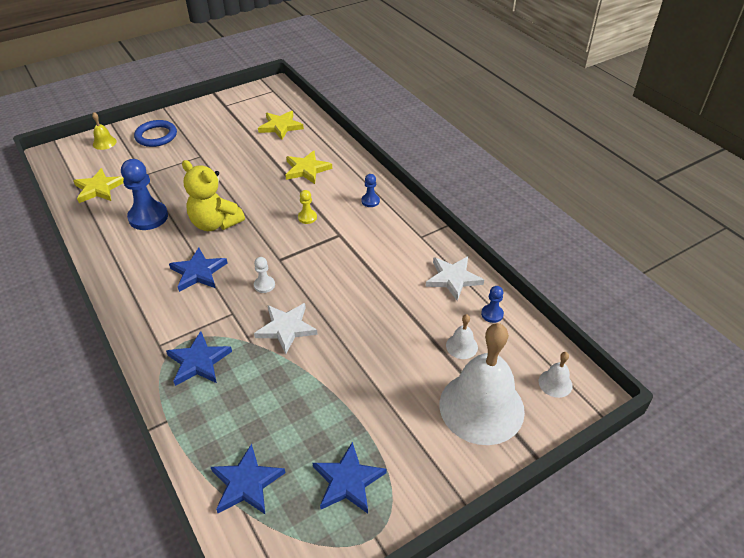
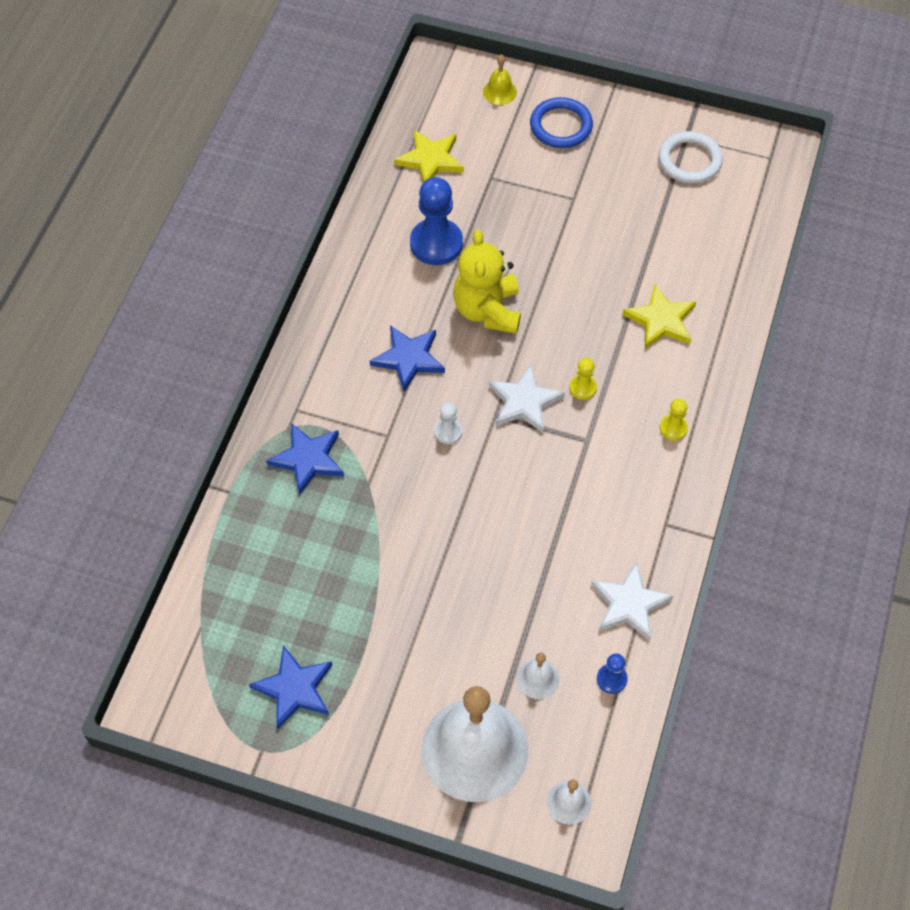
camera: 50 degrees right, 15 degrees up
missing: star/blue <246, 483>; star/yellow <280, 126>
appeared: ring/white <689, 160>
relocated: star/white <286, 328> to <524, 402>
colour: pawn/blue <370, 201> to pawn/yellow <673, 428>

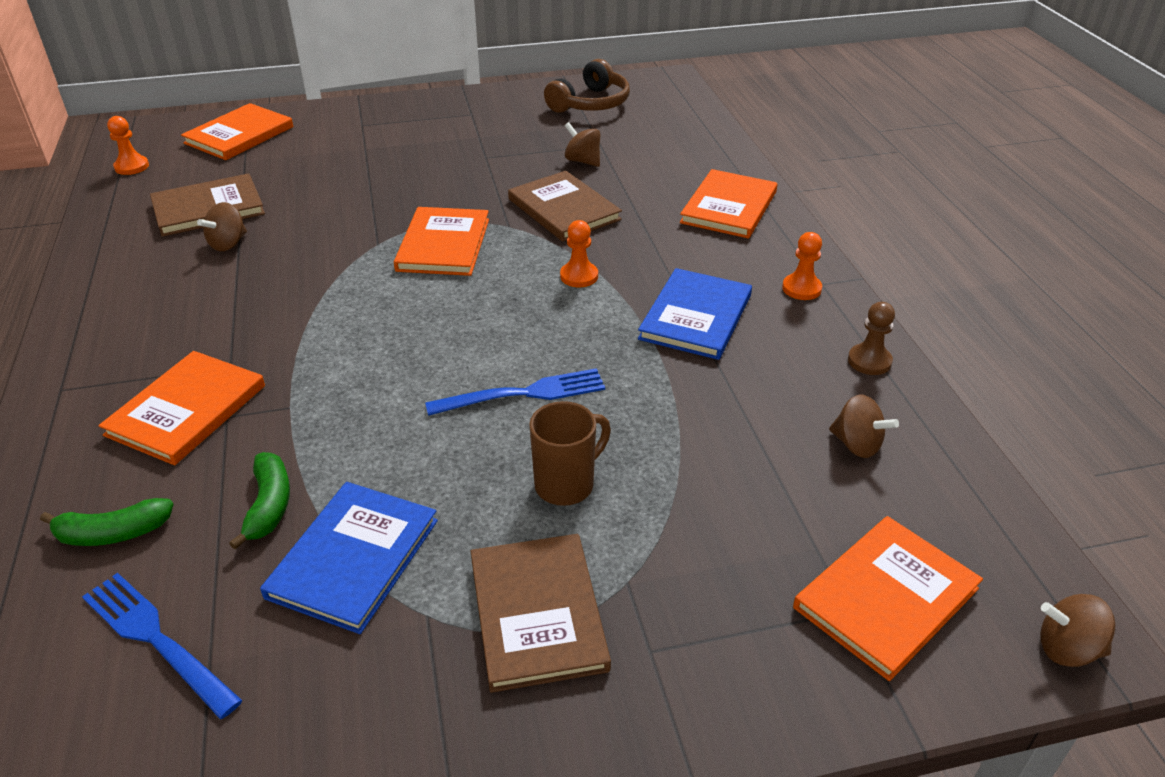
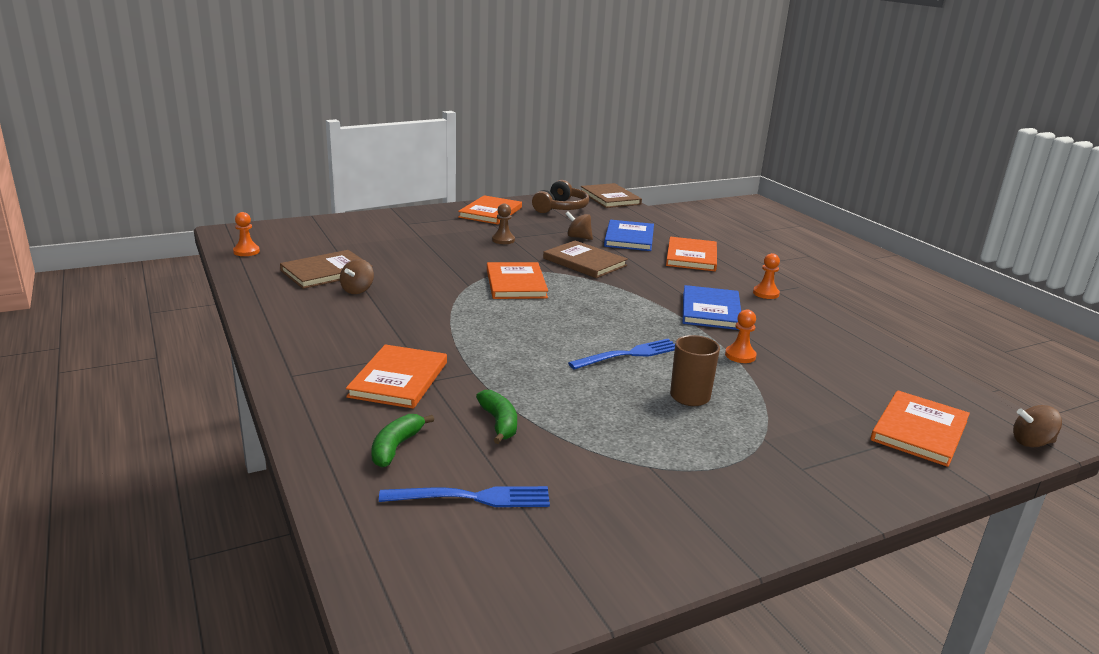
camera: 15 degrees left, 15 degrees down
missing: spinning top/brown <857, 445>
relocated: book/orange <239, 135> to <490, 212>; book/blue <354, 558> to <629, 238>; book/brown <537, 613> to <610, 198>; pawn/orange <579, 276> to <740, 355>; pawn/brown <869, 361> to <503, 240>
spun: banana/green <113, 533> = <396, 447> 135 degrees clockwise; fork/blue <156, 639> = <473, 497> 150 degrees clockwise

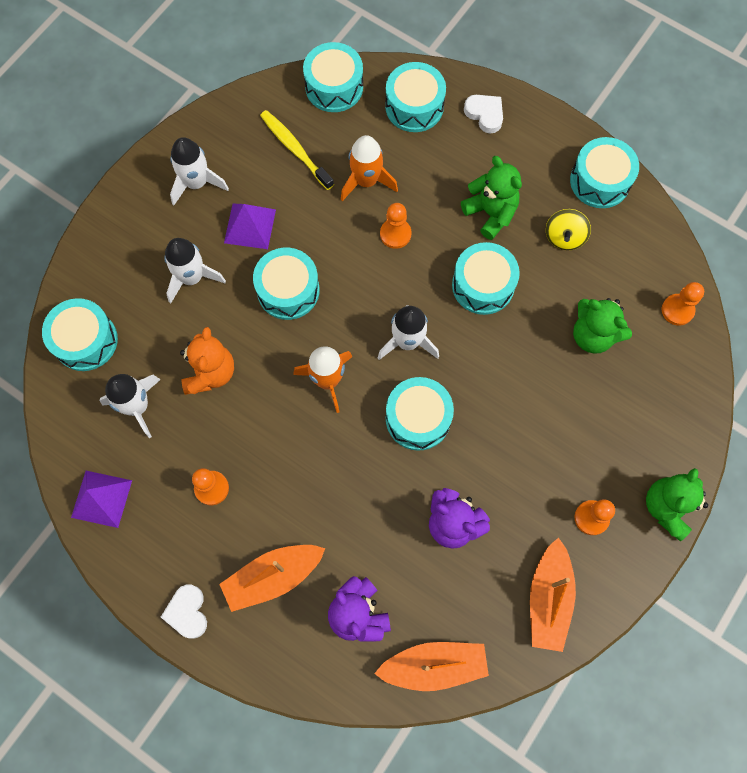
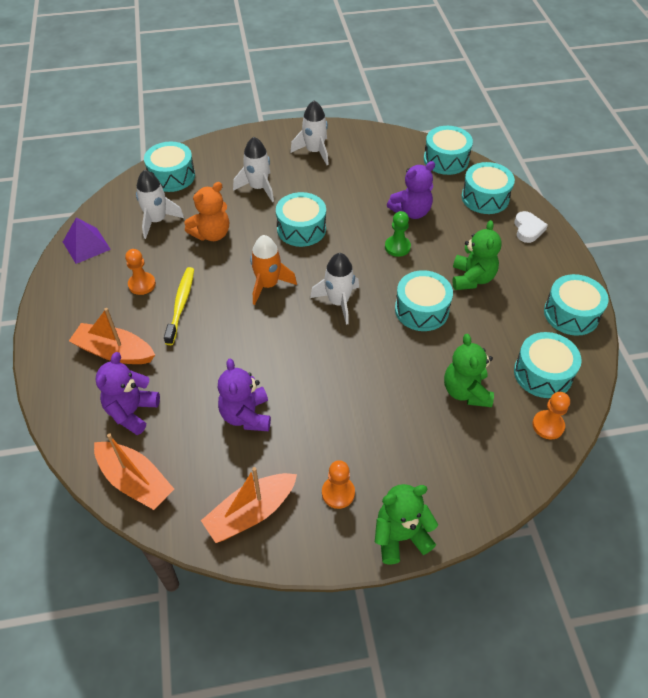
camera: 45 degrees right, 20 degrees down
missing: heart/white <187, 612>; pyramid/purple <250, 226>; spinning top/yellow <564, 237>
relocated: toothbrush/yellow <295, 149> to <181, 304>; drum/turquoise <418, 418> to <543, 373>
exchanged: rocket/orange <366, 181> to teddy bear/purple <411, 212>
colour: pawn/orange <395, 234> to pawn/green <397, 247>

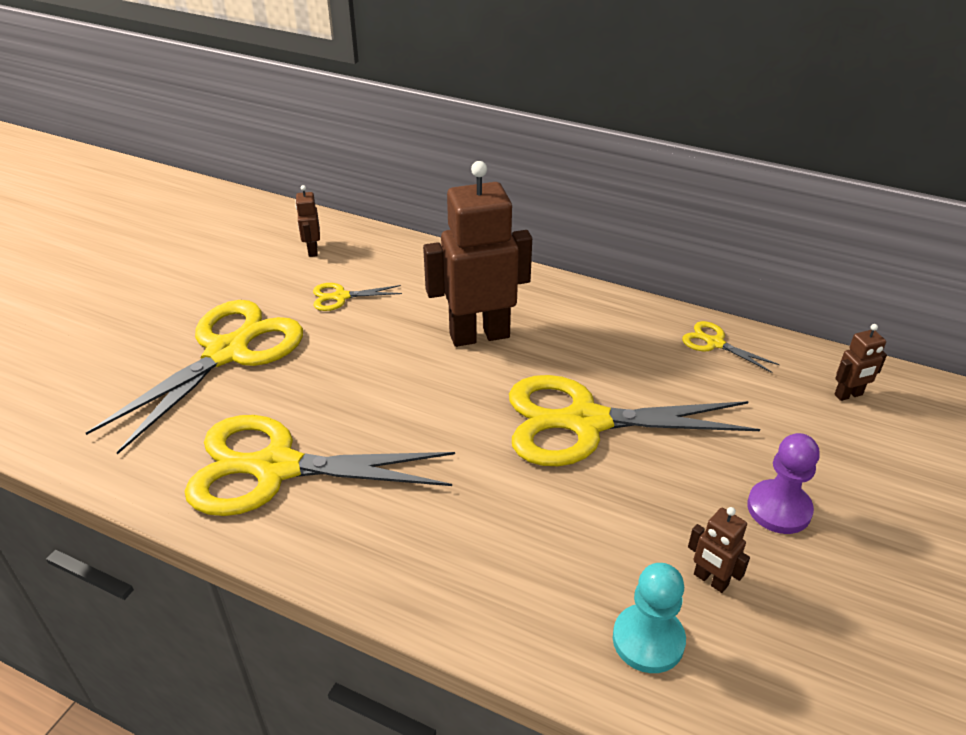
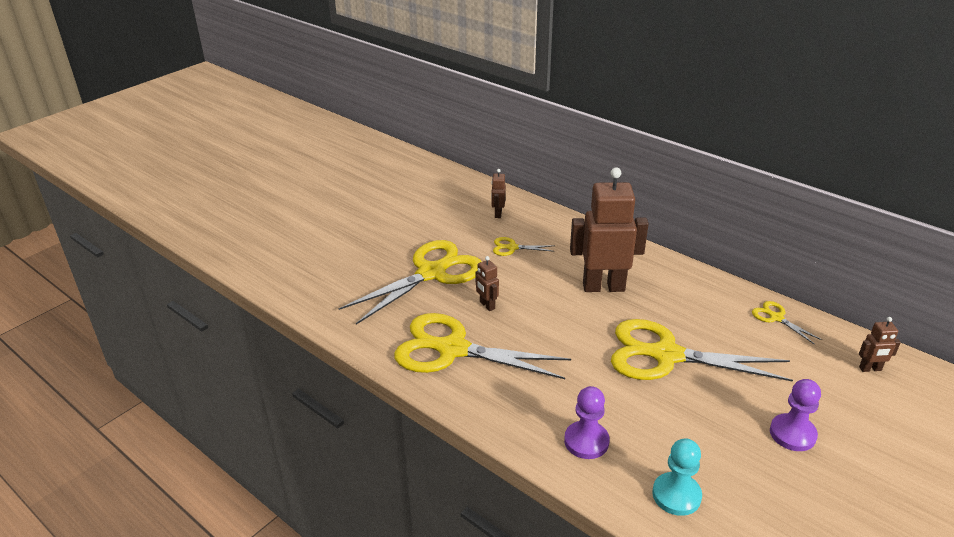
camera: 15 degrees right, 5 degrees down
appeared: pawn/purple <586, 441>
relocated: robot/brown <710, 580> to <487, 305>

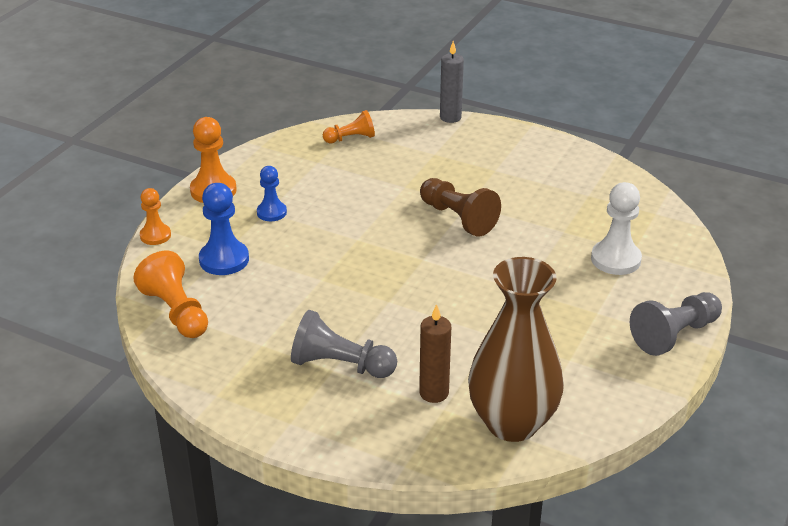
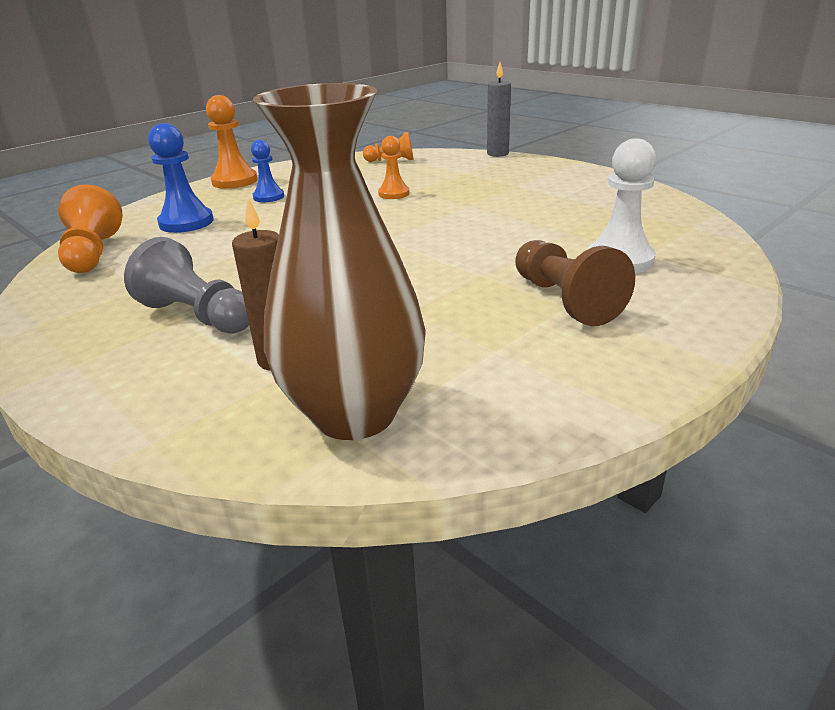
camera: 20 degrees right, 5 degrees down
missing: pawn/grey <674, 335>
relocated: pawn/orange <155, 235> to <394, 194>; pawn/brown <458, 218> to <565, 300>

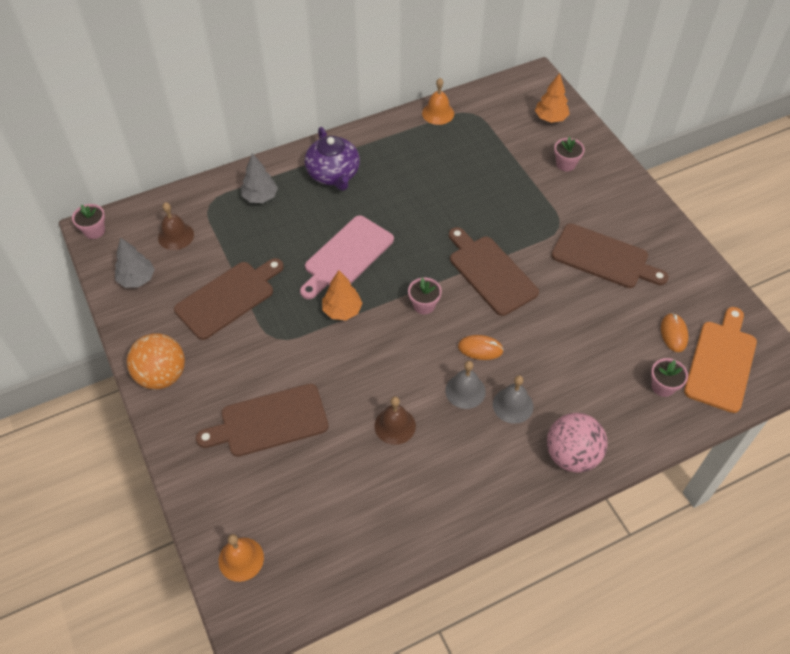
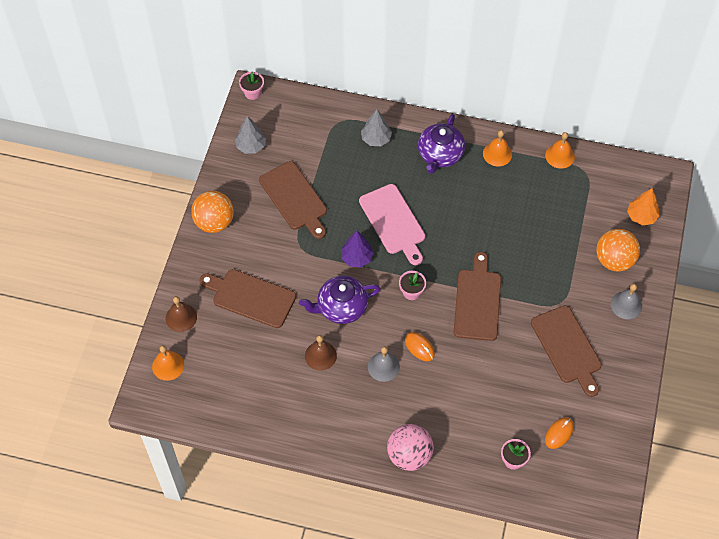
camera: 40 degrees right, 5 degrees up
missing: cutting board/orange <721, 362>
appeared: teapot/purple <341, 307>; bell/orange <497, 154>
relocated: bell/brown <176, 236> to <181, 317>; bell/grey <513, 405> to <626, 305>
exchanged: flower pot/pink <565, 164> to ball/orange <614, 260>
colour: tree/orange <342, 310> to tree/purple <356, 258>
spun: cutting board/brown <228, 298> = <294, 198> 60 degrees clockwise; cutting board/pink <346, 256> = <393, 222> 105 degrees counterclockwise

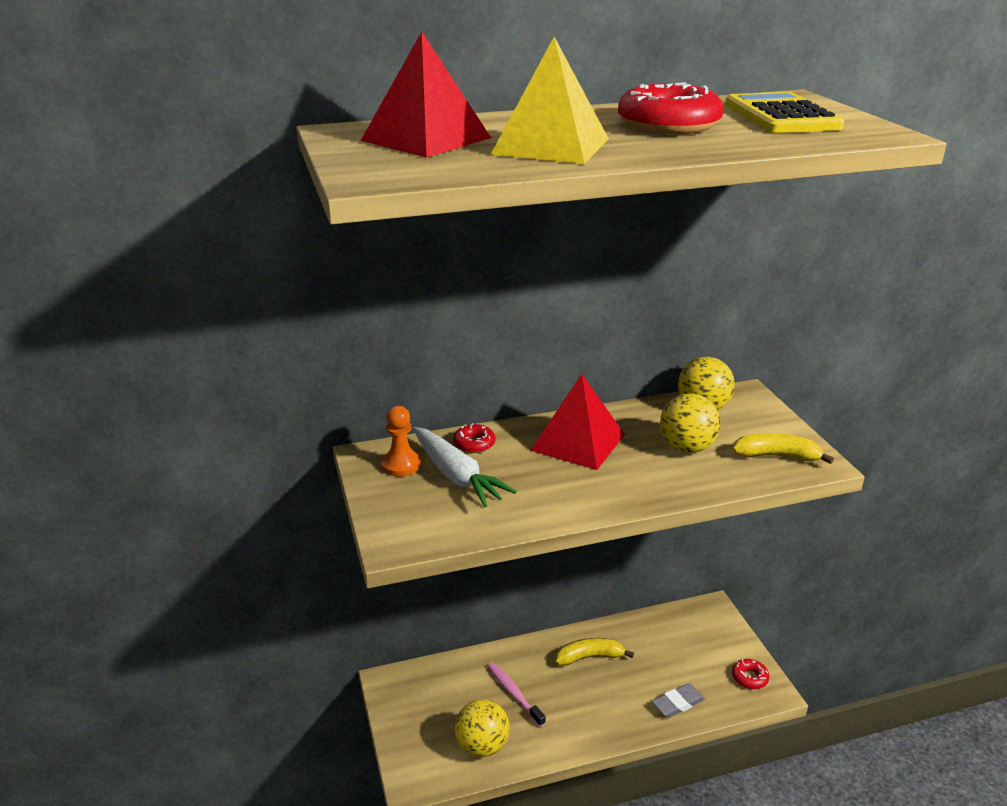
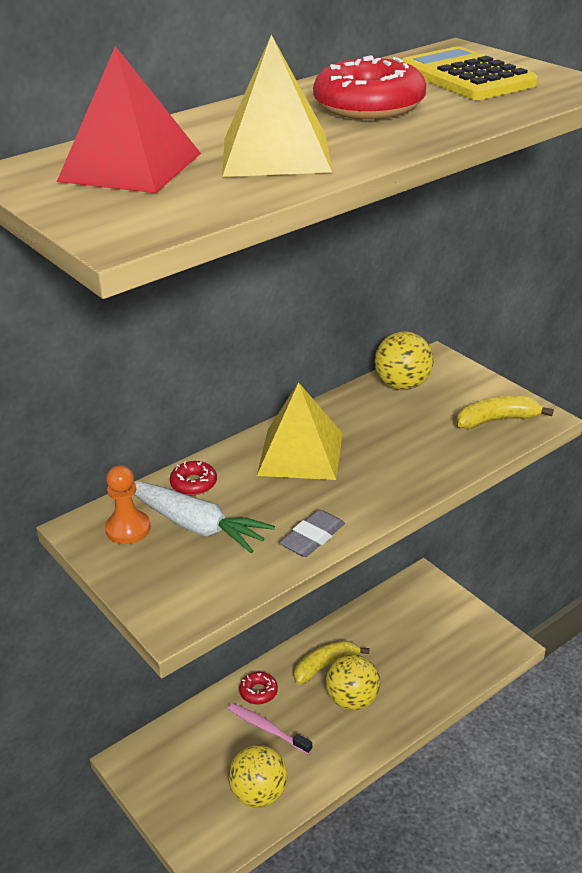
camera: 20 degrees left, 5 degrees up
relocated: eraser/grey <678, 703> to <312, 538>; ball/yellow <686, 448> to <352, 700>; donut/red <749, 678> to <258, 692>
colour: pyramid/red <578, 442> to pyramid/yellow <300, 453>

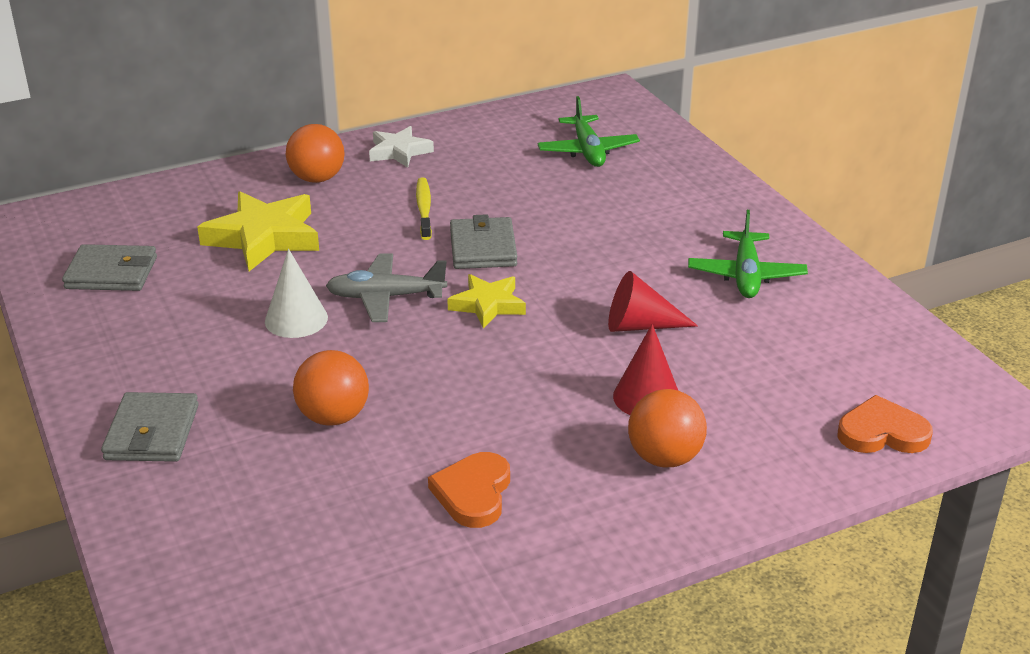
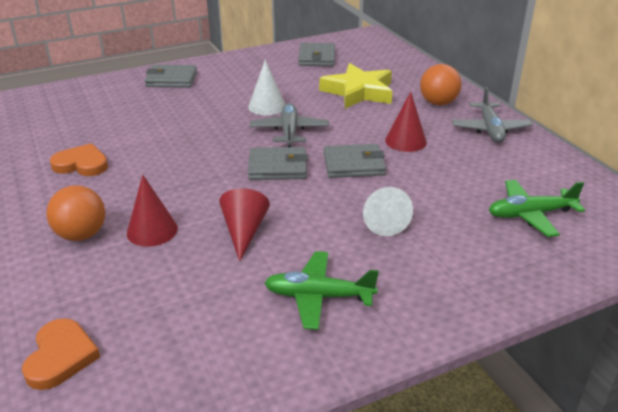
camera: 90 degrees right, 0 degrees up
missing: ball/orange <333, 417>
appeared: cone/white <382, 220>
exchanged: star/white <399, 151> to plane/grey <490, 129>; toothbrush/yellow <424, 209> to cone/red <405, 141>; star/yellow <488, 305> to wallet/grey <277, 167>

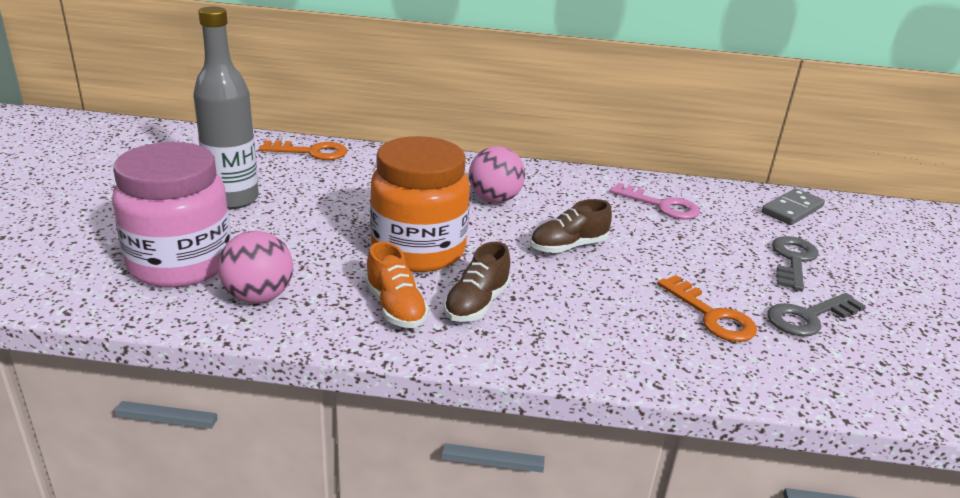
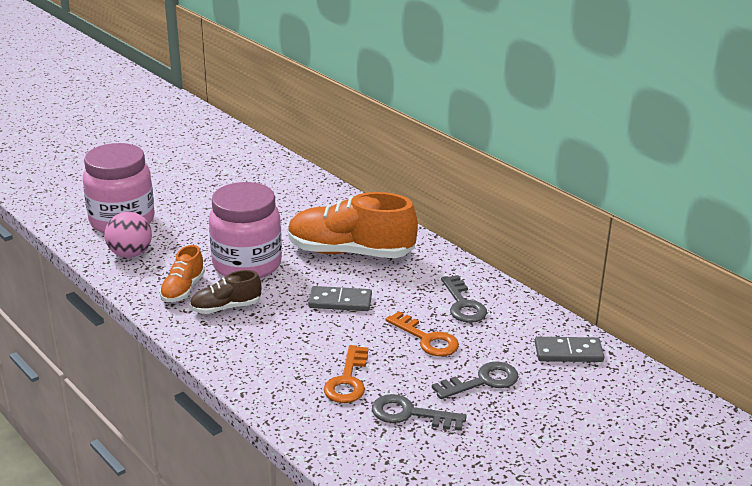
camera: 45 degrees right, 0 degrees up
missing: bottle/grey <233, 199>
relocated: key/orange <311, 152> to <427, 339>
exchanged: ball/pink <494, 199> to shoe/orange <350, 252>; shoe/brown <568, 246> to domino/grey <340, 301>
colour: jar/orange <418, 251> to jar/pink <247, 265>; key/pink <661, 205> to key/grey <463, 304>

